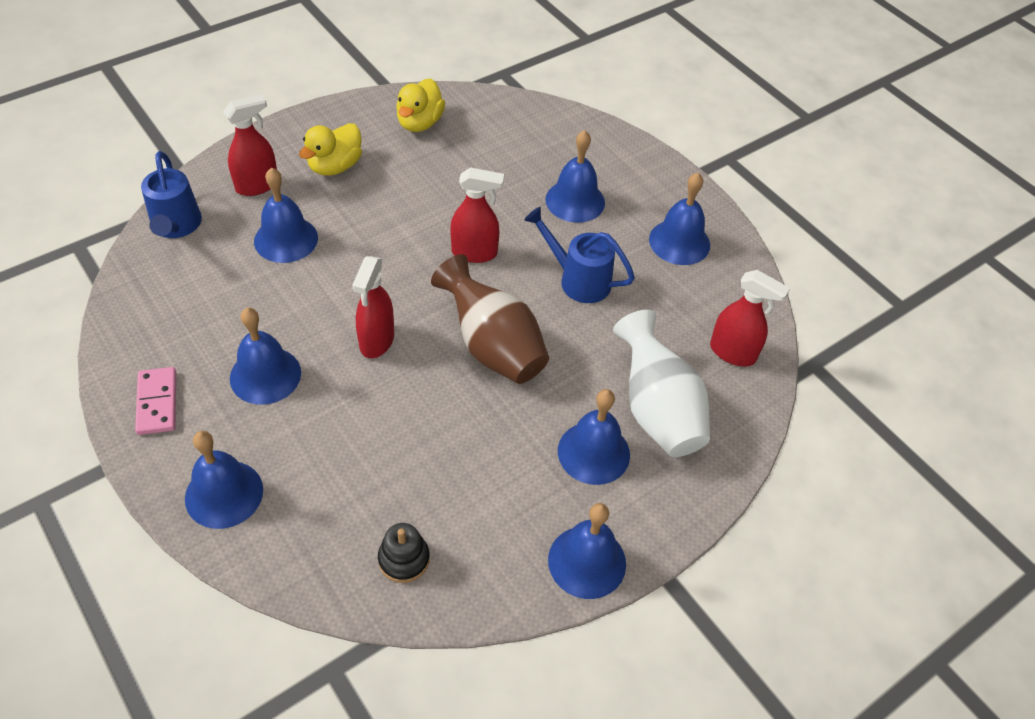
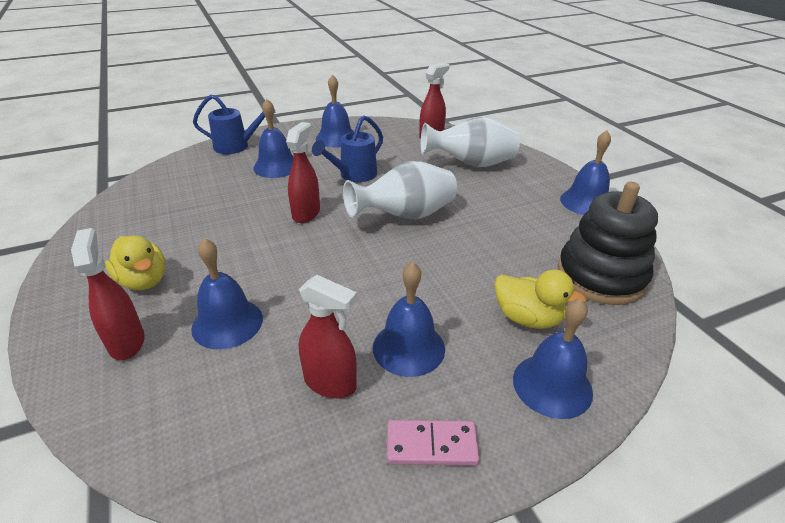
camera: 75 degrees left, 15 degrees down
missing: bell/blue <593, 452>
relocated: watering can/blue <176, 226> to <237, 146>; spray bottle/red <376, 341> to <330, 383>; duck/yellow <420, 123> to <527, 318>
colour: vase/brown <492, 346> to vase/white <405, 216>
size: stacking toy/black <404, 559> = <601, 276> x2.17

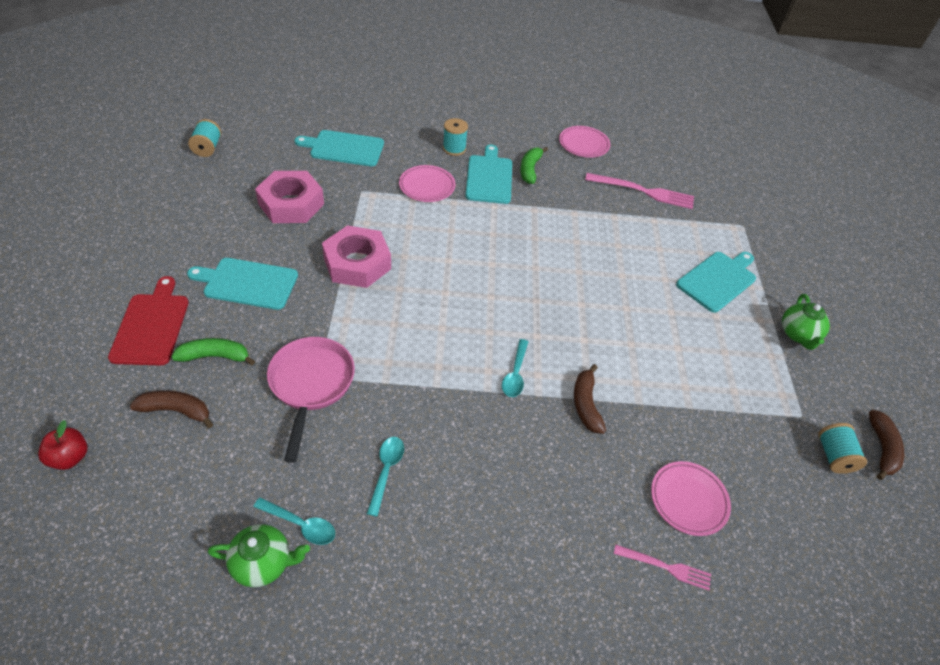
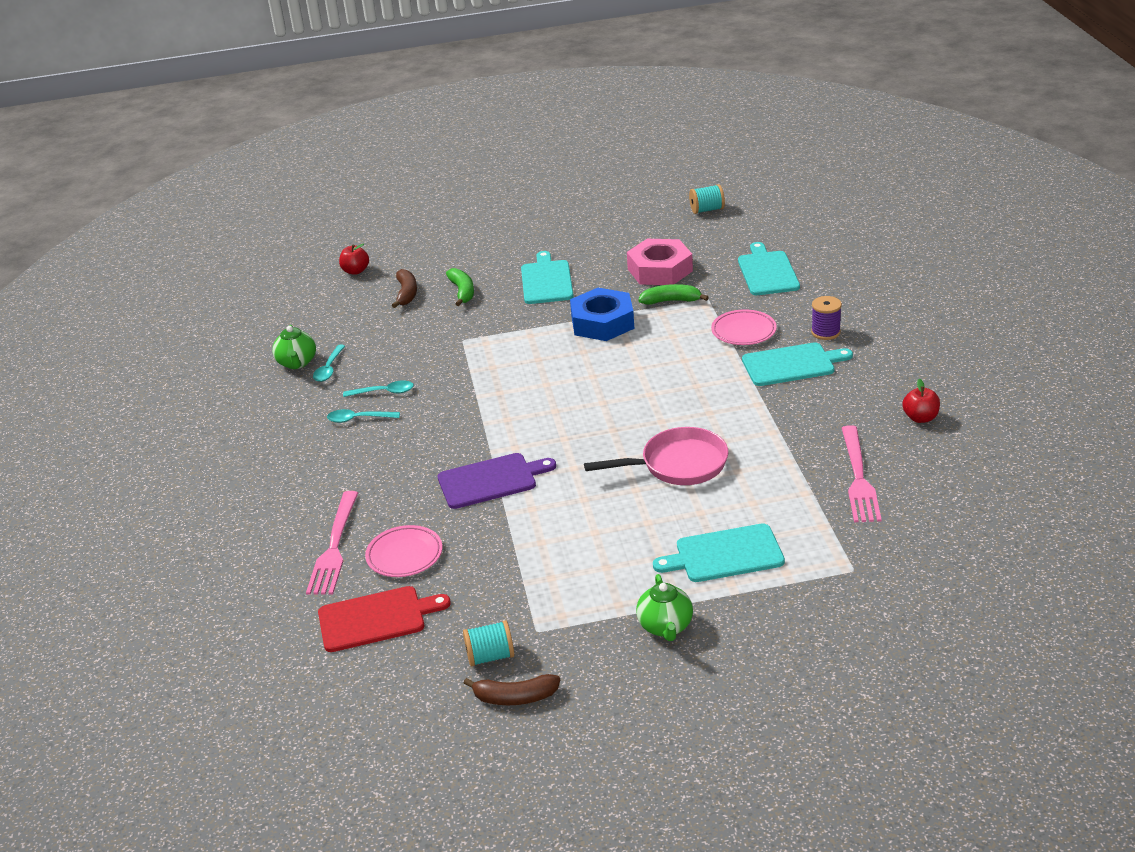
camera: 85 degrees right, 15 degrees down
relocated: cutting board/red <151, 326> to <376, 619>; pan/pink <311, 385> to <678, 465>; spoon/turquoise <515, 374> to <358, 419>; banana/green <530, 169> to <671, 301>
exchanged: plate/pink <583, 144> to apple/red <920, 418>; banana/brown <586, 404> to cutting board/purple <491, 480>
colour: nut/pink <357, 263> to nut/blue <602, 322>; spool/turquoise <454, 149> to spool/purple <825, 332>
spun: cutting board/turquoise <718, 280> = <725, 554> 135 degrees clockwise; teapot/green <798, 335> = <665, 627> 90 degrees counterclockwise
size: fork/pink <666, 567> = <334, 548> x1.74

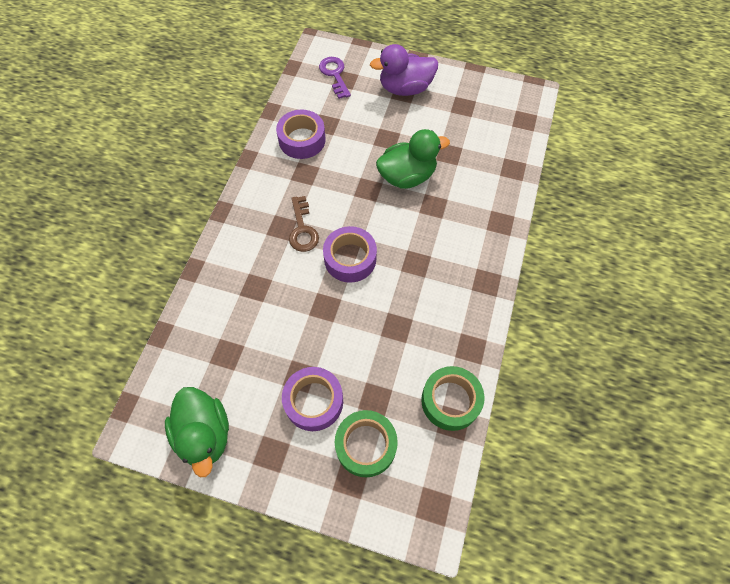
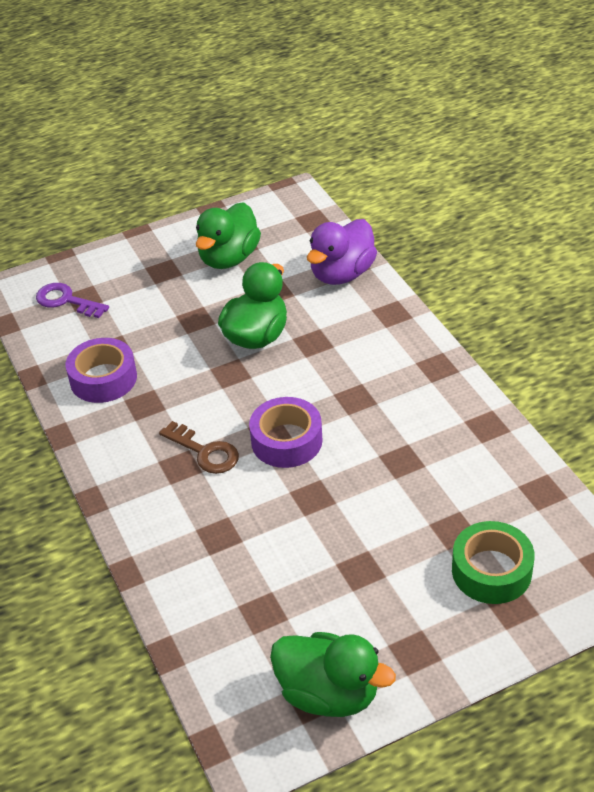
camera: 40 degrees left, 20 degrees down
missing: tape/purple <314, 401>; tape/green <450, 401>
appeared: duck/green <229, 258>
relocated: duck/purple <405, 88> to <342, 274>

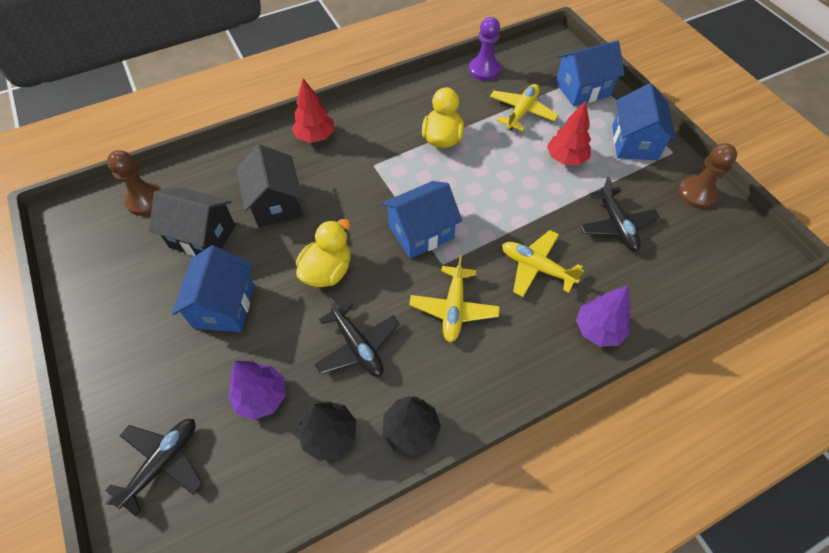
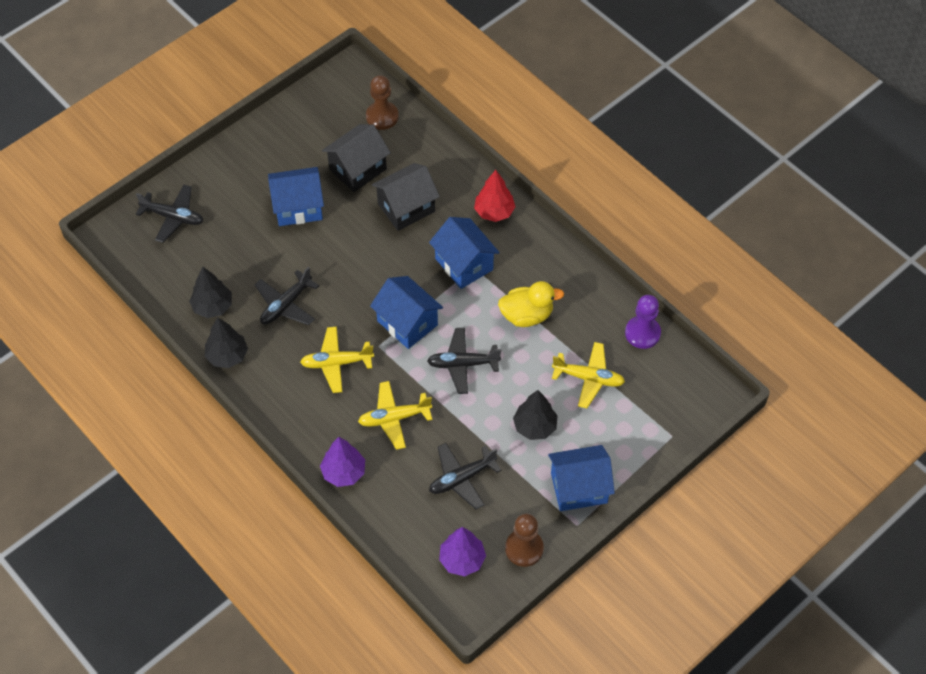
camera: 75 degrees right, 0 degrees up
missing: duck/yellow <327, 271>
appeared: plane/black <463, 364>
relocated: tree/purple <261, 397> to <462, 559>; house/blue <582, 89> to <464, 264>
colour: tree/red <565, 158> to tree/black <534, 426>
spun: house/black <202, 236> = <358, 169> 45 degrees clockwise; plane/yellow <536, 267> = <394, 418> 120 degrees counterclockwise

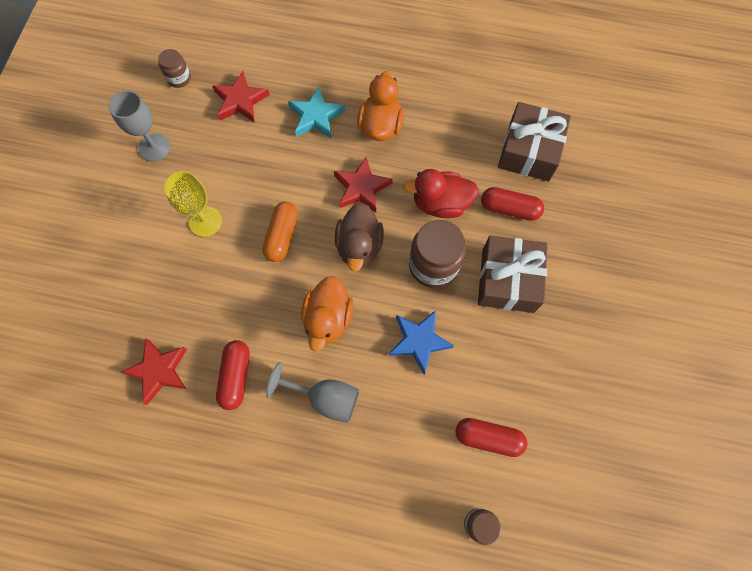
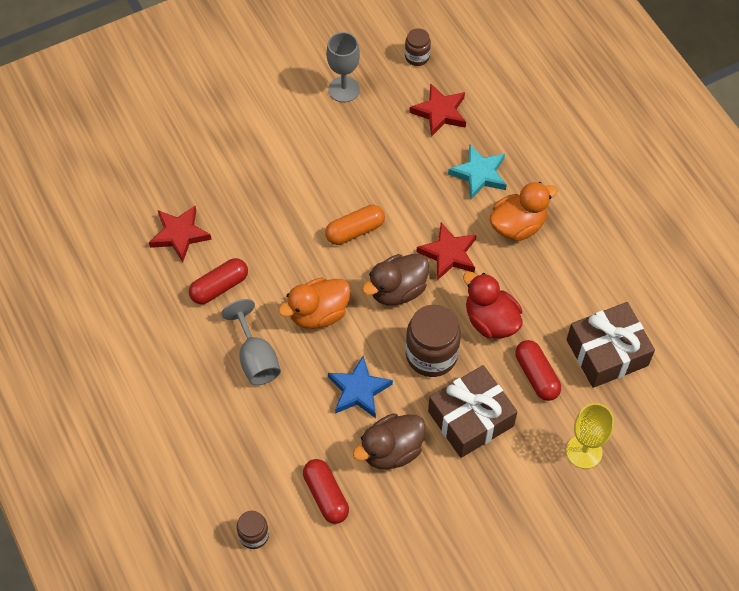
camera: 50 degrees right, 10 degrees down
appeared: duck/brown <391, 450>
relocated: goblet/yellow <205, 221> to <584, 451>

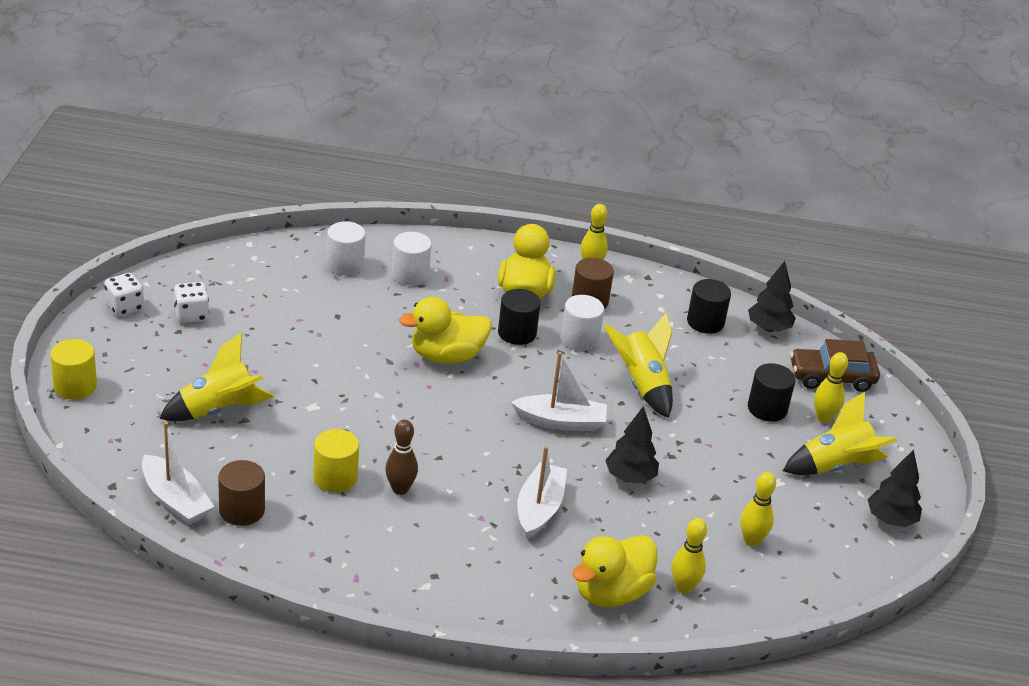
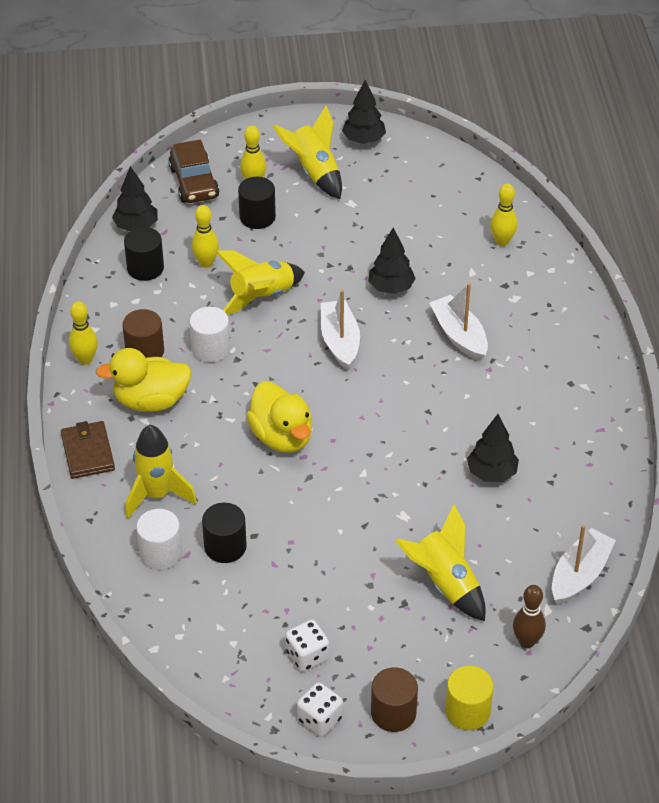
camera: 100 degrees left, 10 degrees up
missing: duck/yellow <611, 593>
appeared: wallet/brown <88, 452>
relocated: cylinder/brown <242, 510> to <393, 713>; bowling pin/brown <400, 489> to <527, 641>; cylinder/black <517, 333> to <225, 546>; bowling pin/yellow <751, 540> to <206, 263>
exchanged: cylinder/yellow <335, 478> to tree/black <492, 473>; cylinder/white <410, 275> to rocket/yellow <157, 495>
spun: boat/white <539, 509> = <459, 335> 60 degrees clockwise

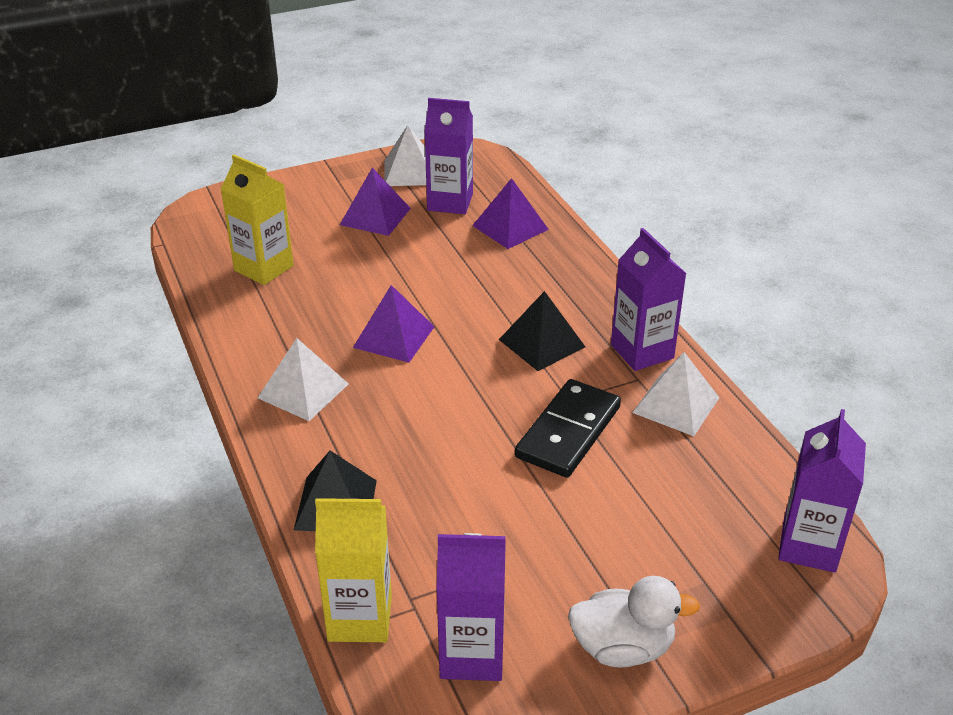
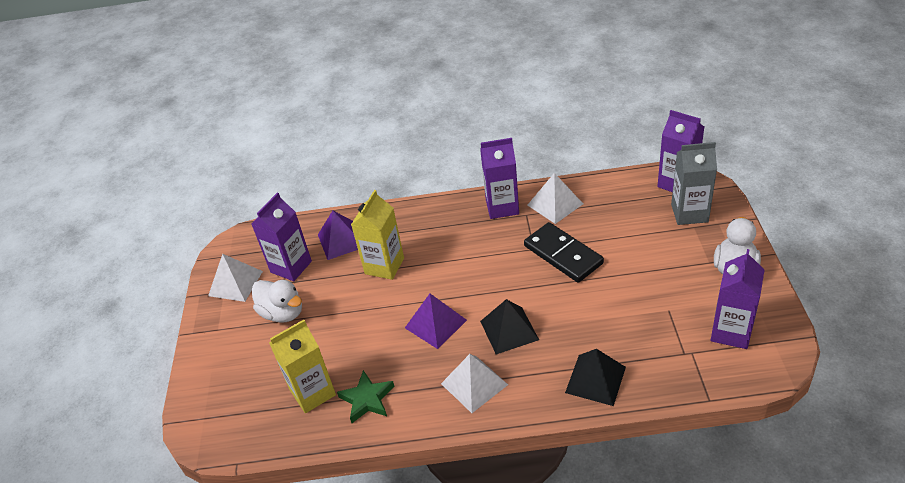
camera: 65 degrees left, 5 degrees up
appeared: star/green <367, 399>; carton/grey <689, 213>
relocated: carton/yellow <360, 618> to <384, 266>; pyramid/black <542, 343> to <509, 330>
exchanged: pyramid/purple <375, 216> to duck/white <283, 313>

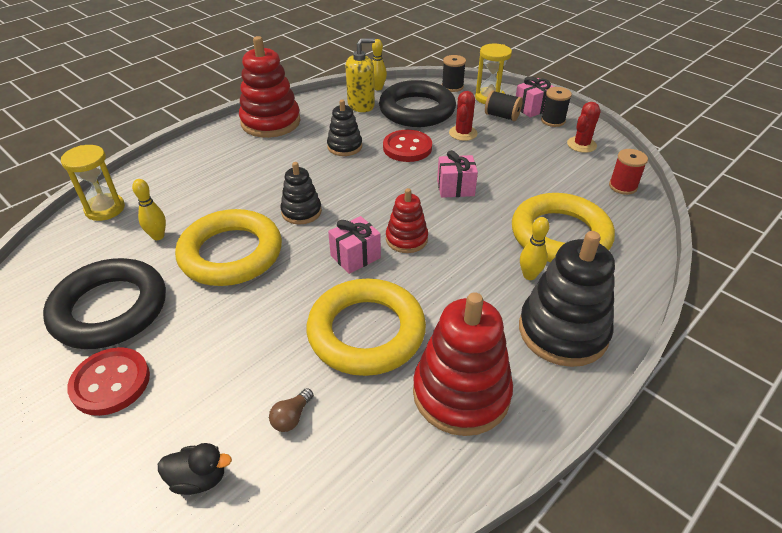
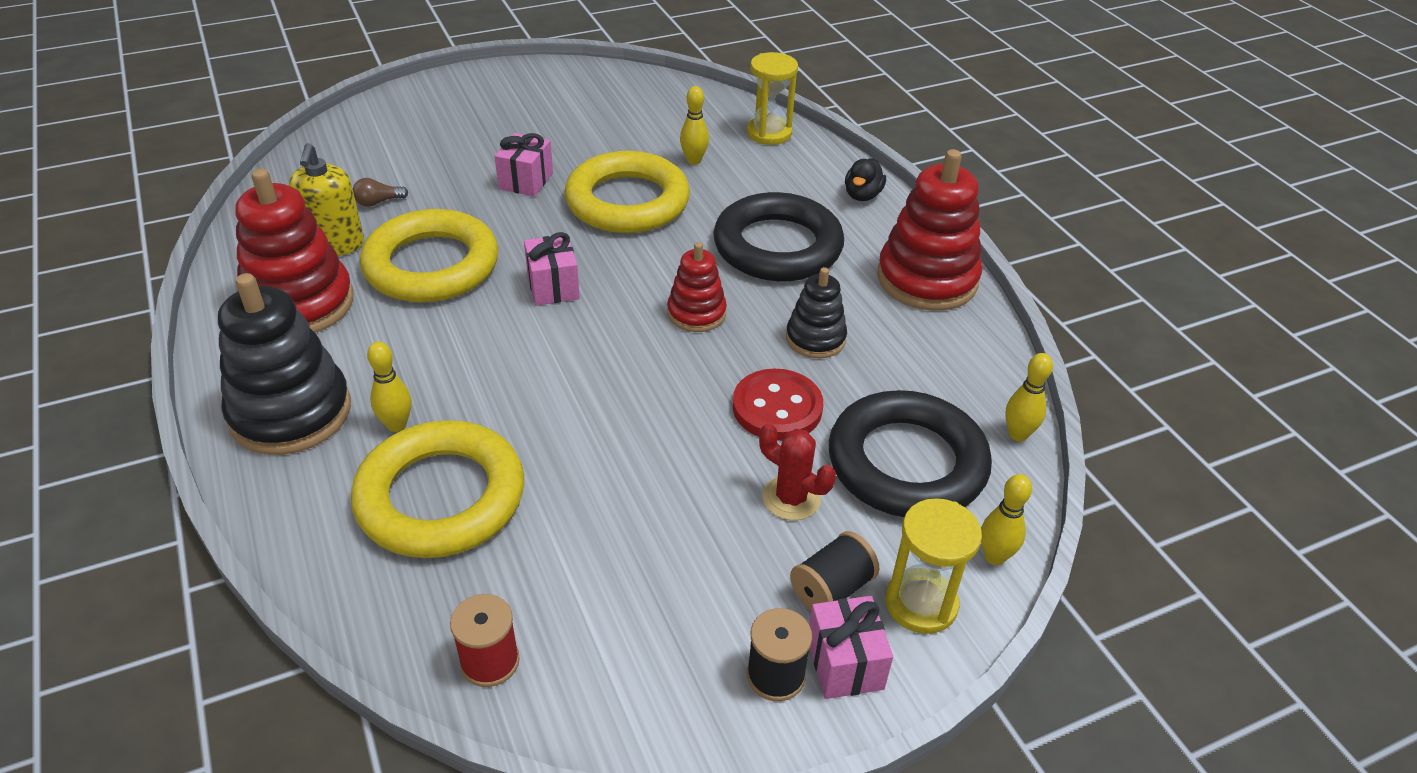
camera: 110 degrees right, 0 degrees up
missing: button/red <111, 383>; stacking toy/black <301, 212>; cactus/red <581, 145>
relocated: ring/black <110, 309> to <777, 246>; duck/black <199, 479> to <862, 195>; soap dispenser/yellow <361, 105> to <335, 244>; stacking toy/red <406, 239> to <696, 313>; gift/pink <455, 188> to <526, 181>
exchanged: spool/black <452, 87> to bowling pin/yellow <994, 556>
spun: light bulb/brown <291, 417> = <378, 202> 75 degrees counterclockwise

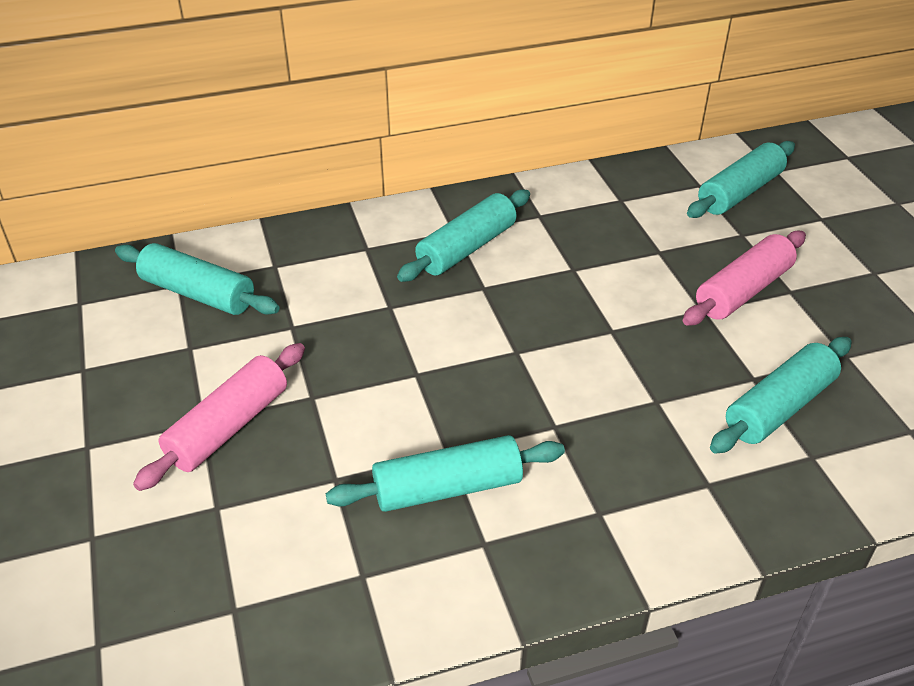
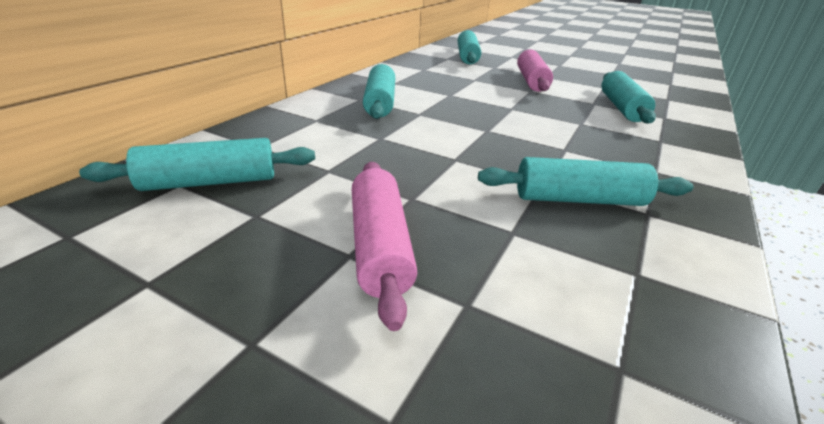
camera: 45 degrees left, 10 degrees down
spun: rolling pin/turquoise <447, 488> = <578, 199> 60 degrees clockwise

